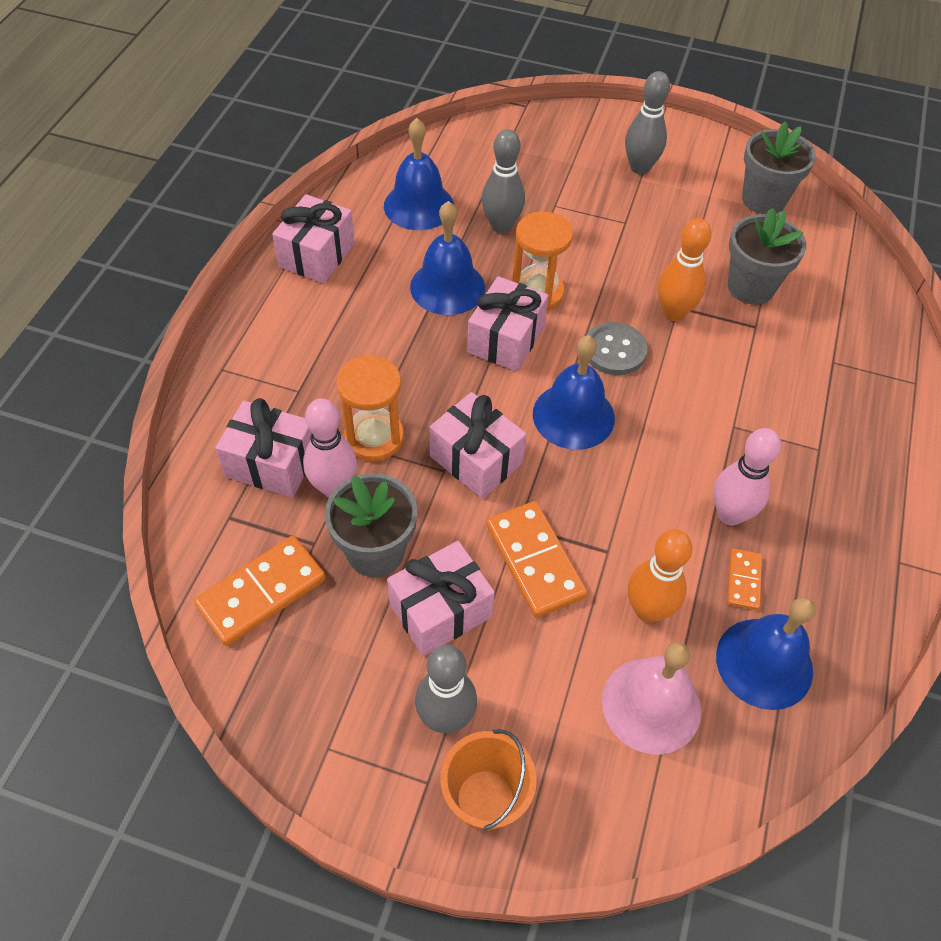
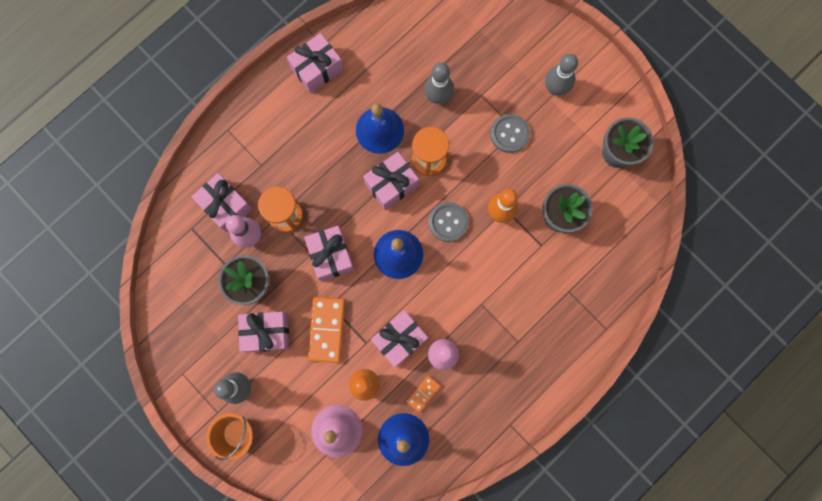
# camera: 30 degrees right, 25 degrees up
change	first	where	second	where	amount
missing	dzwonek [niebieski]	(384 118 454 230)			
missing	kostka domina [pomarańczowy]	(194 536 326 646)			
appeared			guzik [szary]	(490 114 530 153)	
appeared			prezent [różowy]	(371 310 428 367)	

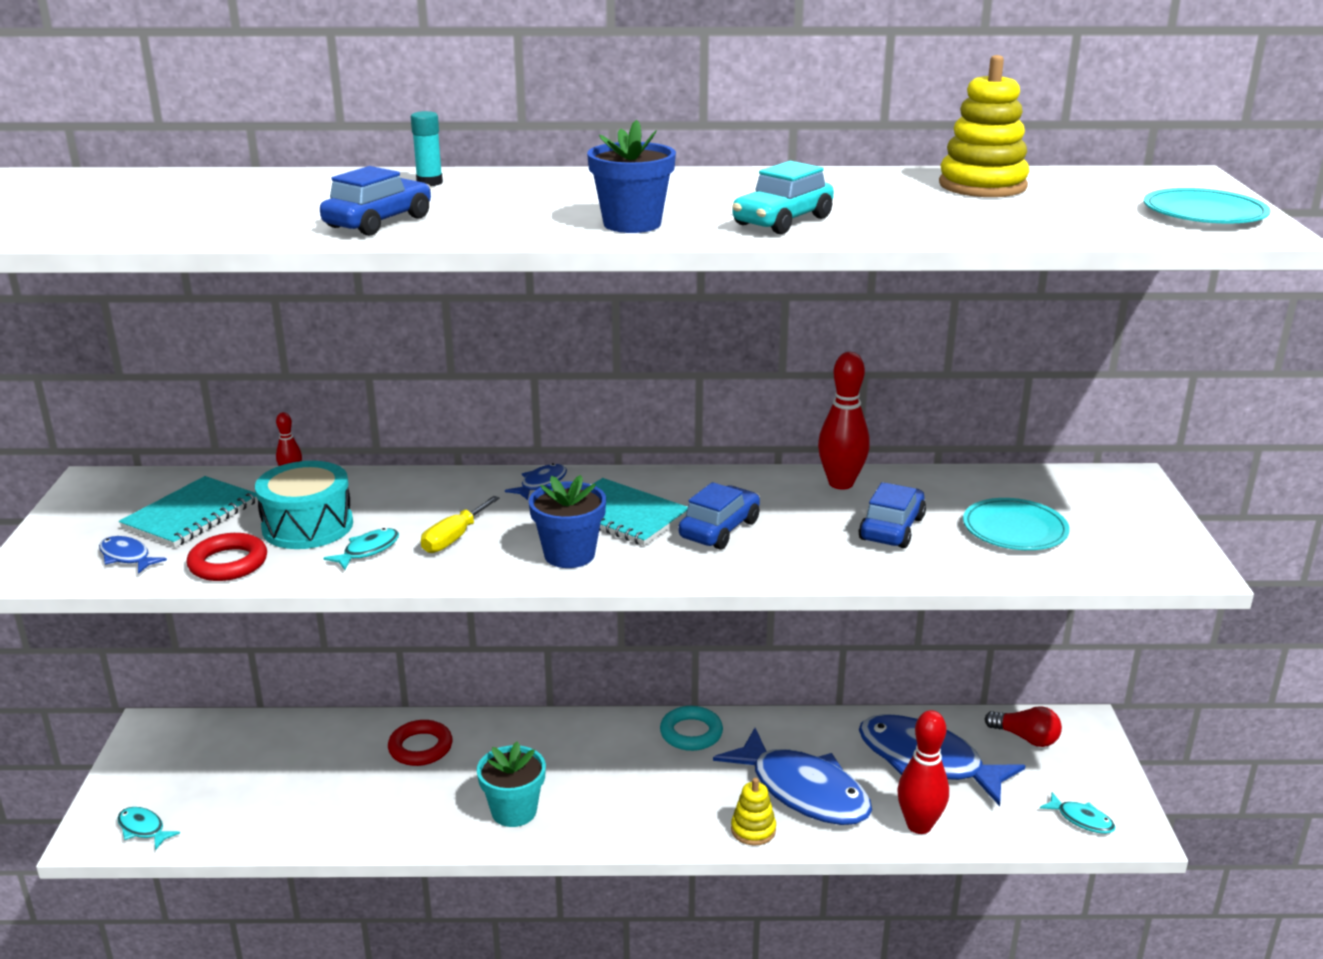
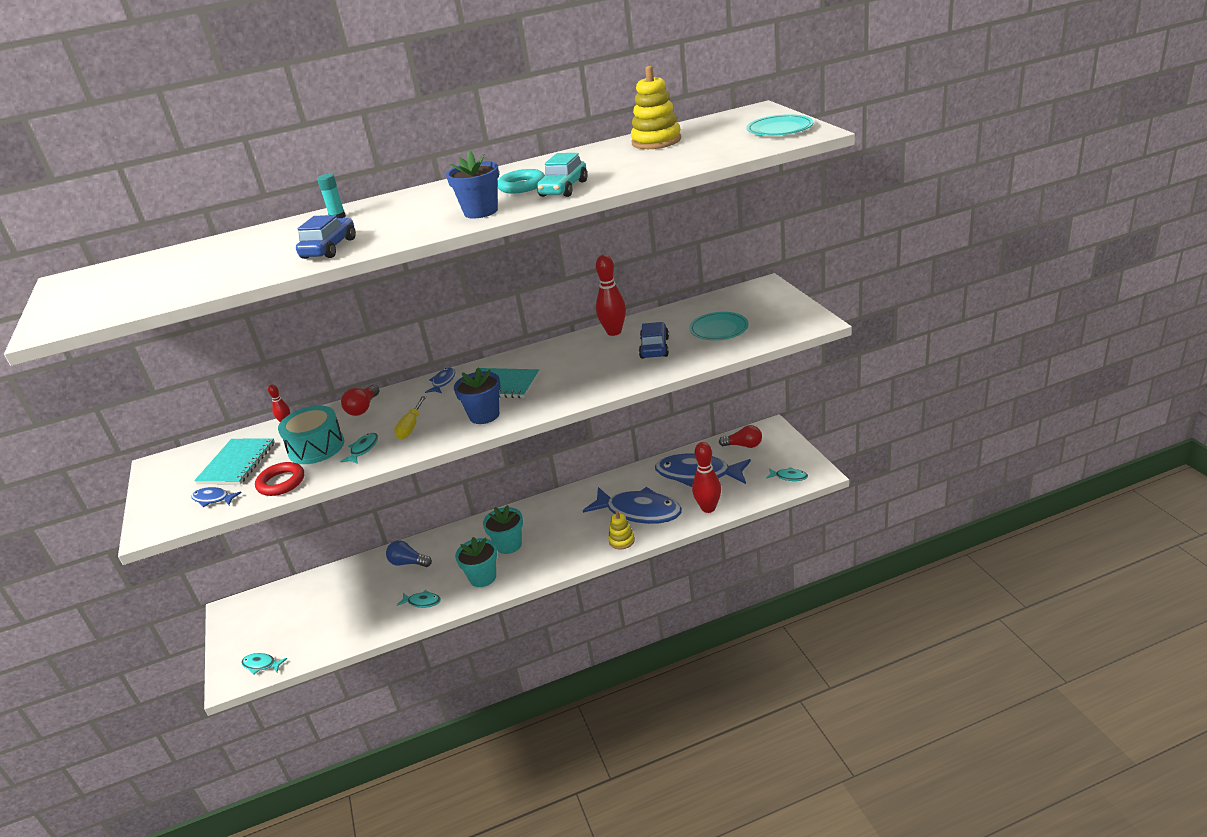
# camera: 15 degrees left, 5 degrees up
change	first	where	second	where	amount
missing	samochód [niebieski]	(678 482 760 550)			
relocated	pierścień [turkusowy]	(660 706 723 751)		(497 169 545 194)	
exchanged	pierścień [czerwony]	(388 720 453 766)	żarówka [niebieski]	(386 540 432 567)	
appeared			żarówka [czerwony]	(341 385 380 416)	
appeared			doniczka [turkusowy]	(483 505 523 554)	
appeared			ryba [turkusowy]	(397 590 441 608)	

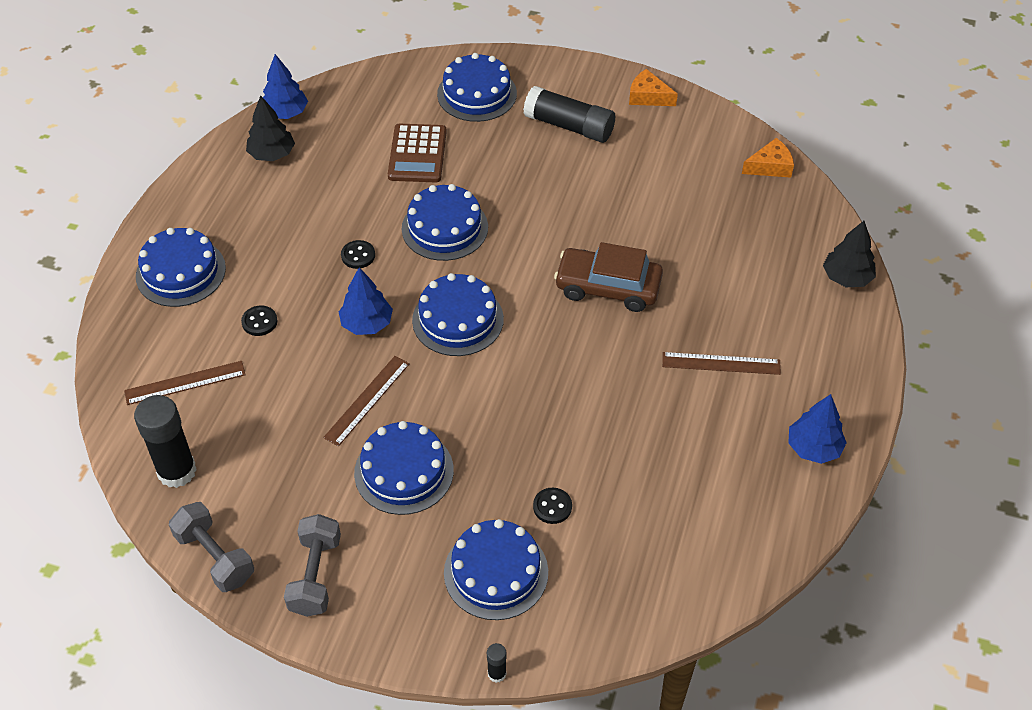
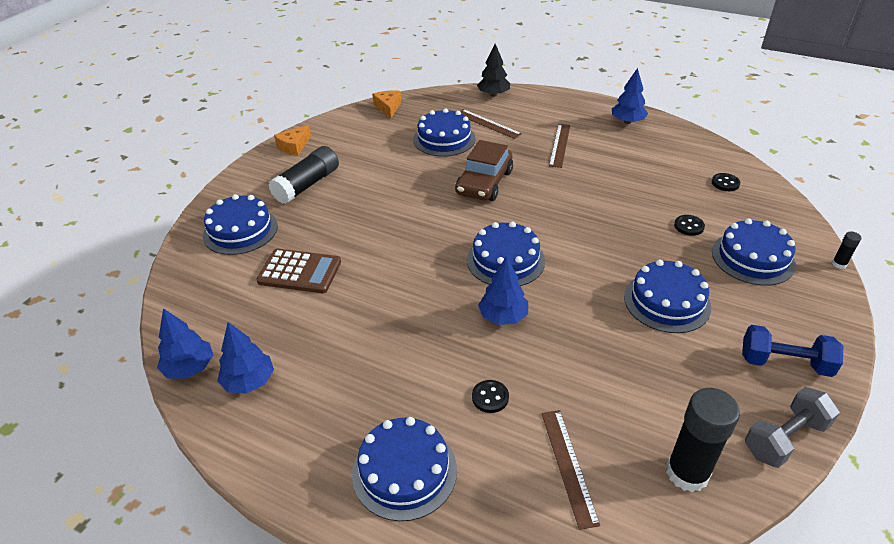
# camera: 80 degrees left, 10 degrees down
change	first	where	second	where	amount
colour	drzewko [czarny]	(246 95 295 161)	drzewko [niebieski]	(217 322 274 394)	
relocated	tort [niebieski]	(402 184 488 261)		(413 108 476 157)	
relocated	guzik [czarny]	(341 240 375 269)		(712 173 740 191)	
relocated	linijka [brązowy]	(323 356 410 446)		(460 109 522 139)	
colour	hantel [szary]	(284 514 341 617)	hantel [niebieski]	(742 325 843 377)	

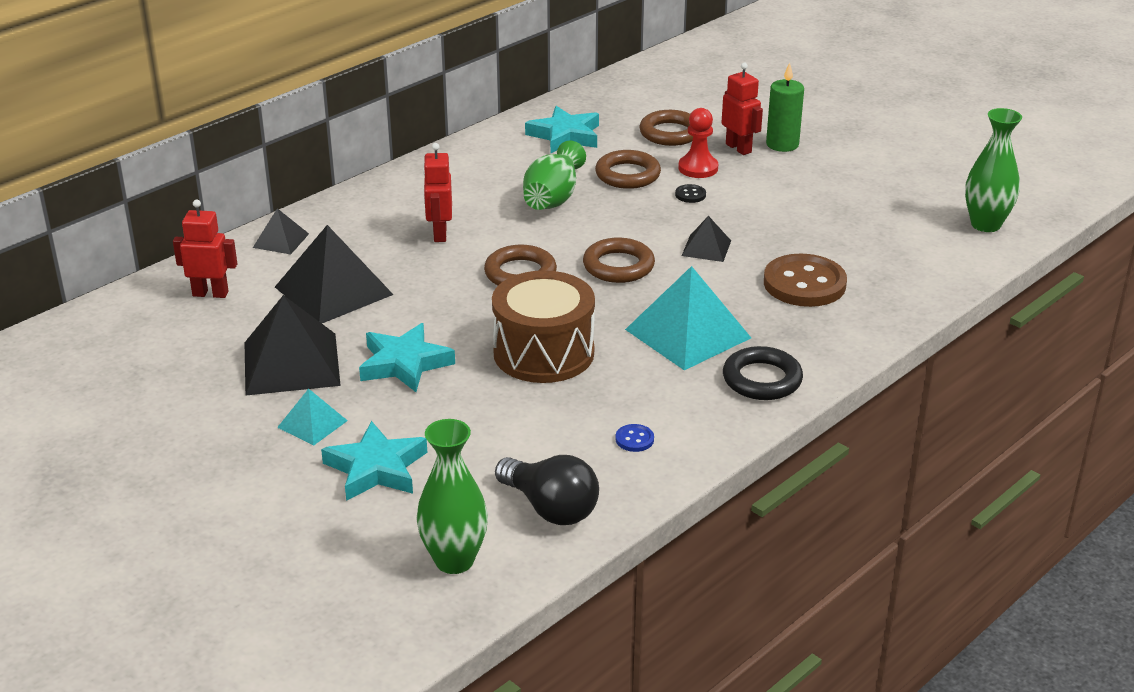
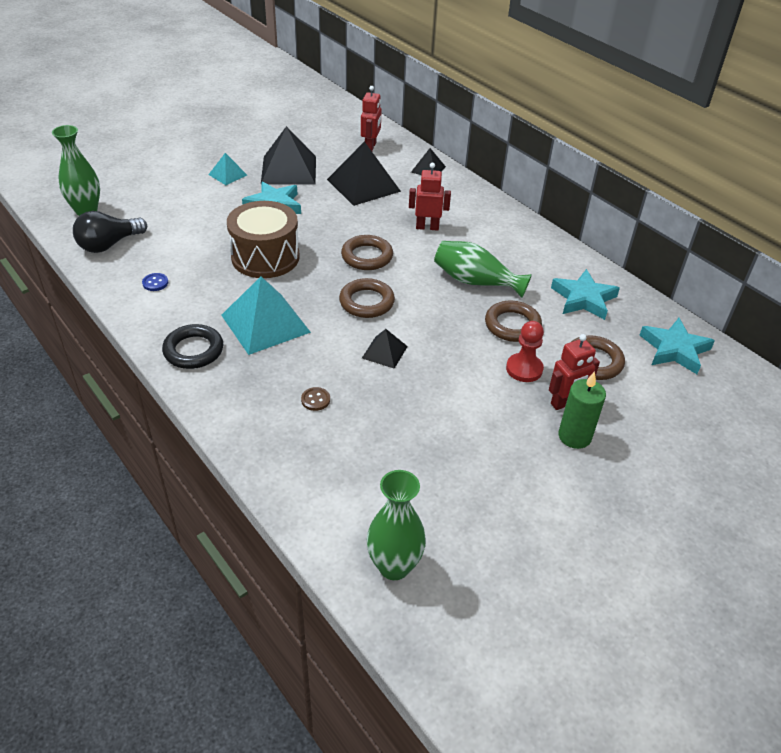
# camera: 95 degrees right, 10 degrees up
change	first	where	second	where	amount
missing	guzik [czarny]	(675 184 706 203)			
size	guzik [brązowy]	(764 253 847 307)		(301 387 330 411)	x0.41
relocated	gwiazda [turkusowy]	(321 421 427 501)		(639 318 715 374)	

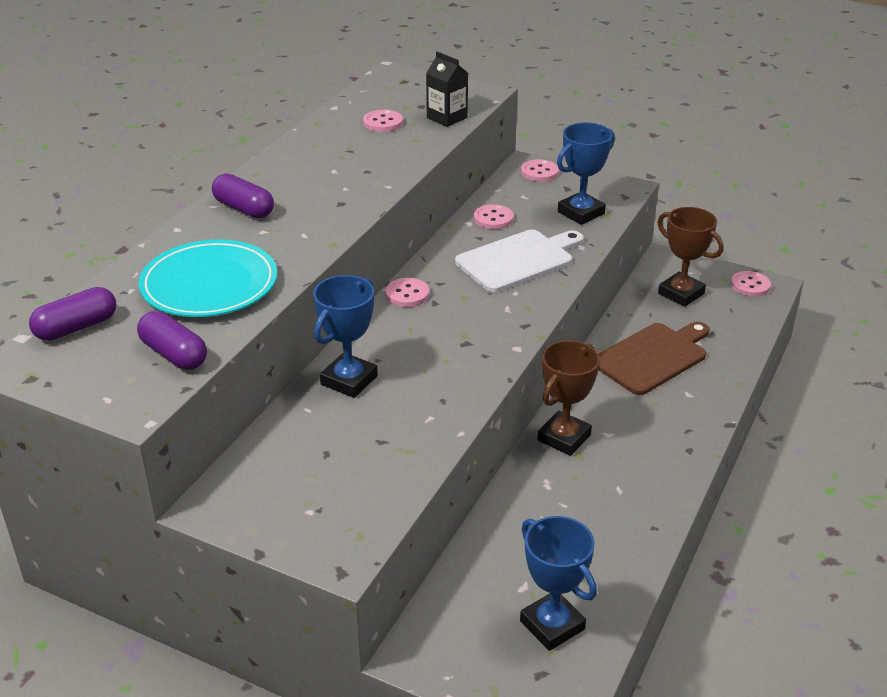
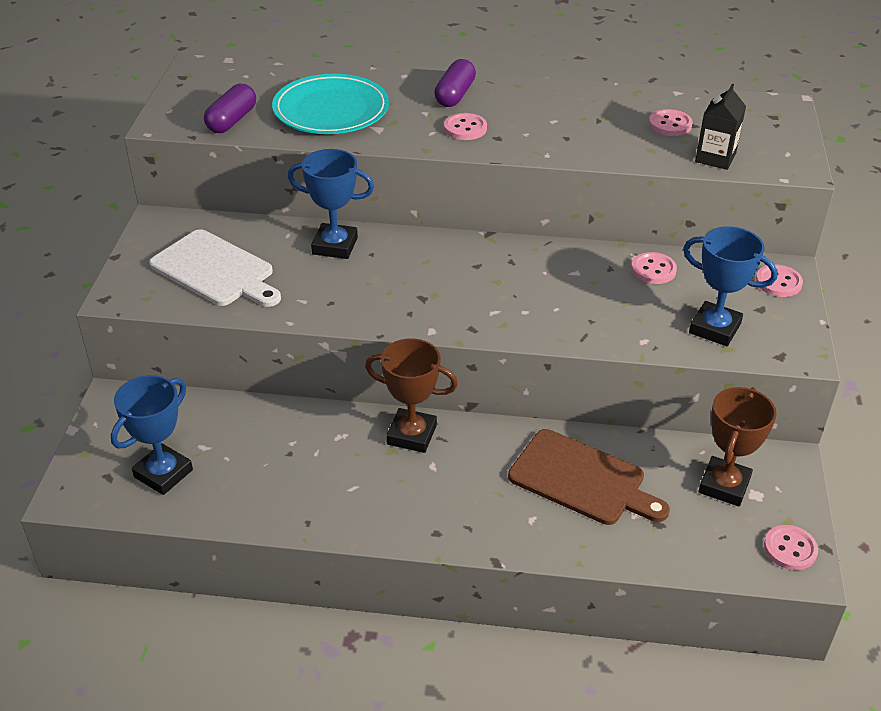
# camera: 70 degrees right, 5 degrees up
change	first	where	second	where	amount
relocated	deska do krojenia [biały]	(455 229 584 292)		(149 229 281 307)	
relocated	guzik [różowy]	(385 278 429 307)		(444 113 487 140)	
missing	kapsułka [fioletowy]	(29 287 116 341)			

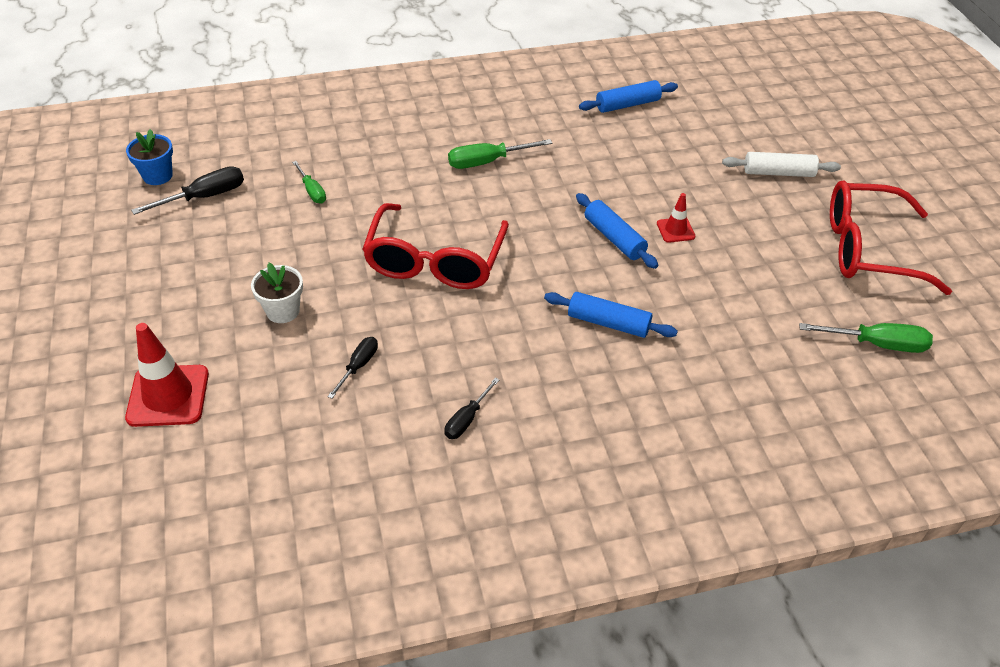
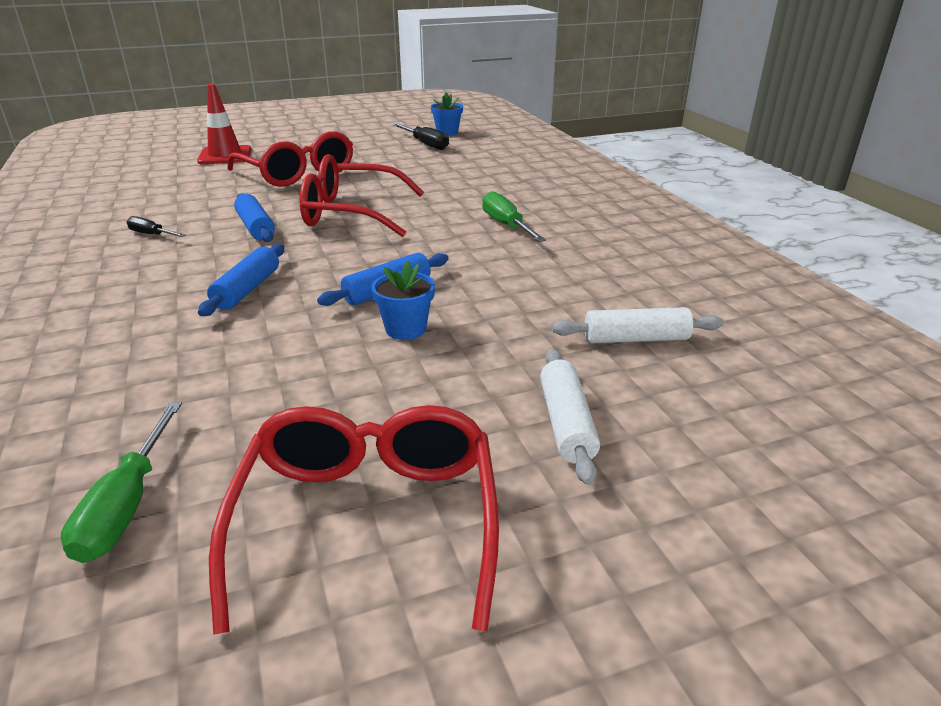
# camera: 85 degrees right, 15 degrees down
change	first	where	second	where	amount
relocated	wałek do ciasta [niebieski]	(579 80 678 113)		(234 193 275 242)	
missing	śrubokręt [zielony]	(292 161 326 203)			
exchanged	pachołek [czerwony]	(657 193 695 243)	doniczka [niebieski]	(372 260 435 340)	
exchanged	doniczka [biały]	(251 262 303 323)	okulary [czerwony]	(227 131 353 187)	
missing	śrubokręt [czarny]	(328 337 378 399)			
appeared			wałek do ciasta [biały]	(552 307 724 343)	

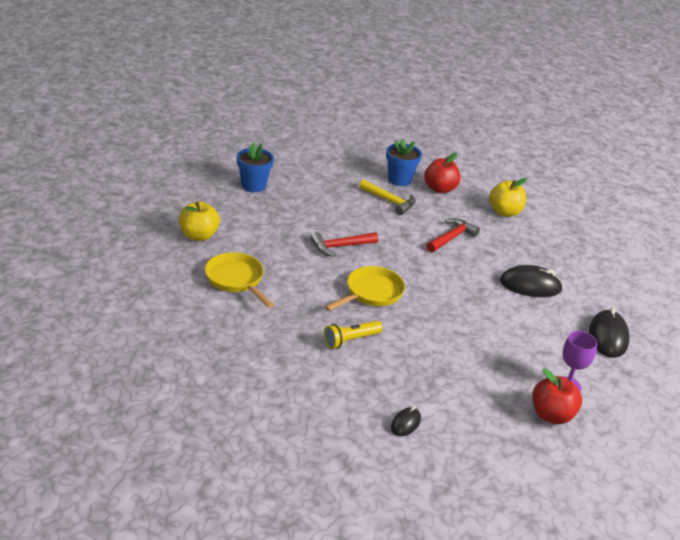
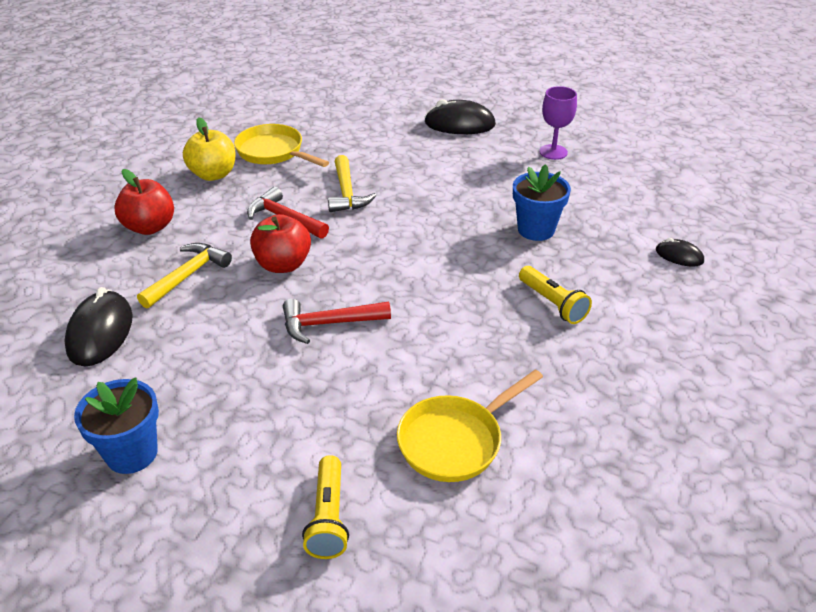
# camera: 90 degrees left, 5 degrees up
change	first	where	second	where	amount
relocated	doniczka [niebieski]	(386 138 422 186)		(513 164 571 241)	
exchanged	jabłko [żółty]	(179 201 220 241)	latarka [żółty]	(302 455 349 559)	
spun	młotek [czerwony]	(310 232 378 257)		(283 299 391 344)	105 degrees clockwise
relocated	myszka [czarny]	(500 265 563 297)		(64 287 133 366)	
relocated	patelnia [żółty]	(325 266 405 311)		(234 124 329 167)	
relocated	jabłko [czerwony]	(532 369 582 424)		(250 214 311 273)	
appeared			młotek [żółty]	(328 155 376 212)	

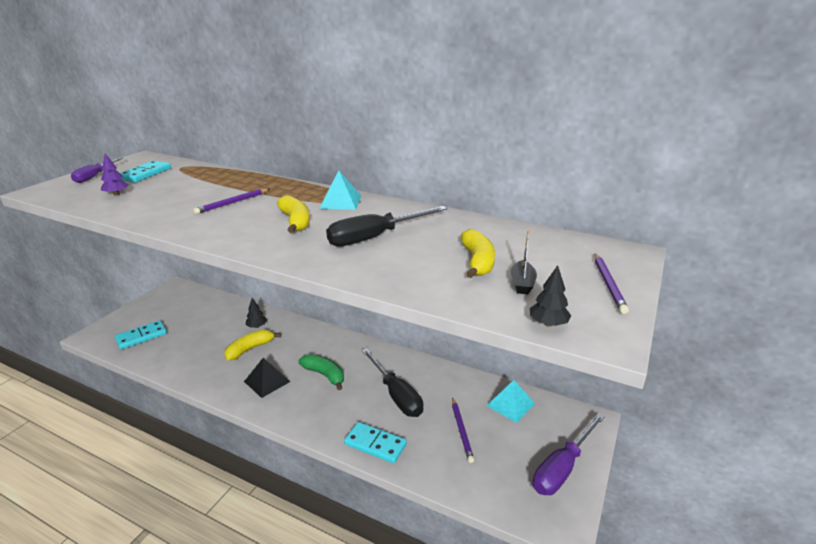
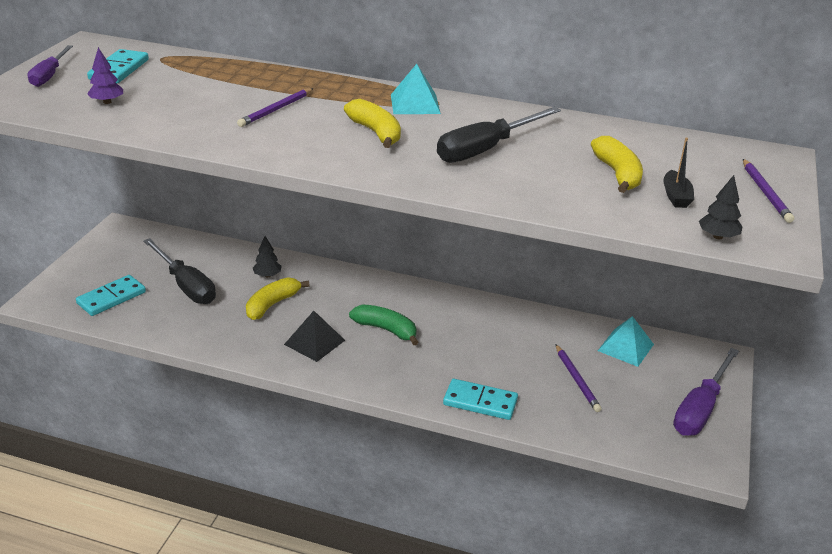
# camera: 10 degrees left, 5 degrees up
change	first	where	second	where	amount
relocated	śrubokręt [czarny]	(362 348 424 417)		(143 238 216 304)	

